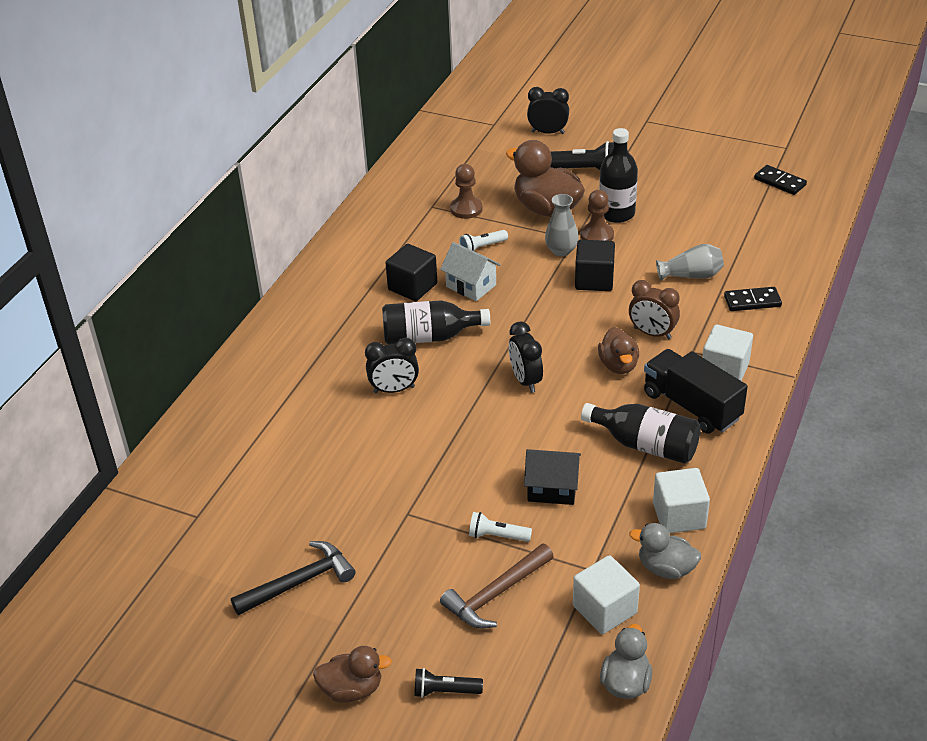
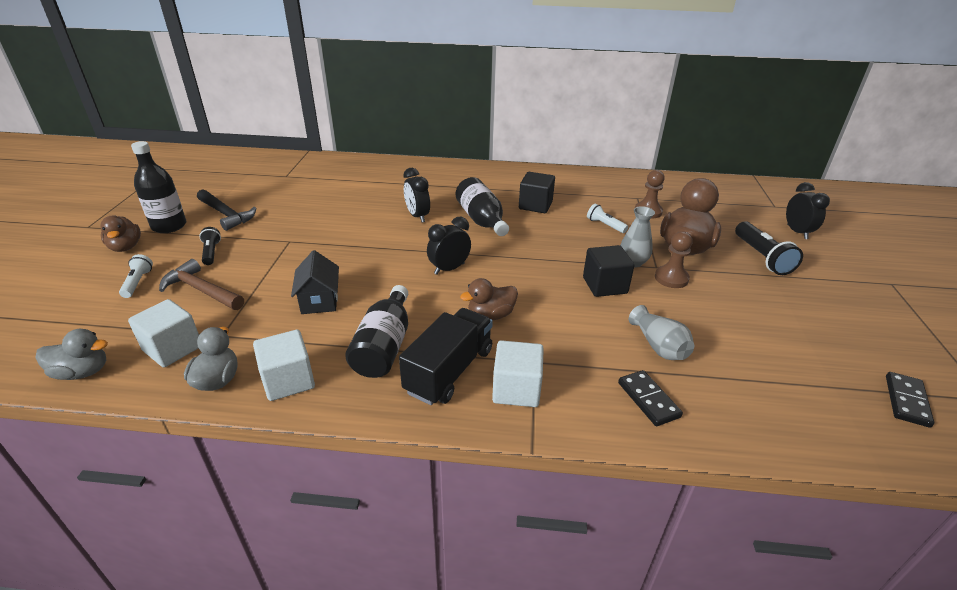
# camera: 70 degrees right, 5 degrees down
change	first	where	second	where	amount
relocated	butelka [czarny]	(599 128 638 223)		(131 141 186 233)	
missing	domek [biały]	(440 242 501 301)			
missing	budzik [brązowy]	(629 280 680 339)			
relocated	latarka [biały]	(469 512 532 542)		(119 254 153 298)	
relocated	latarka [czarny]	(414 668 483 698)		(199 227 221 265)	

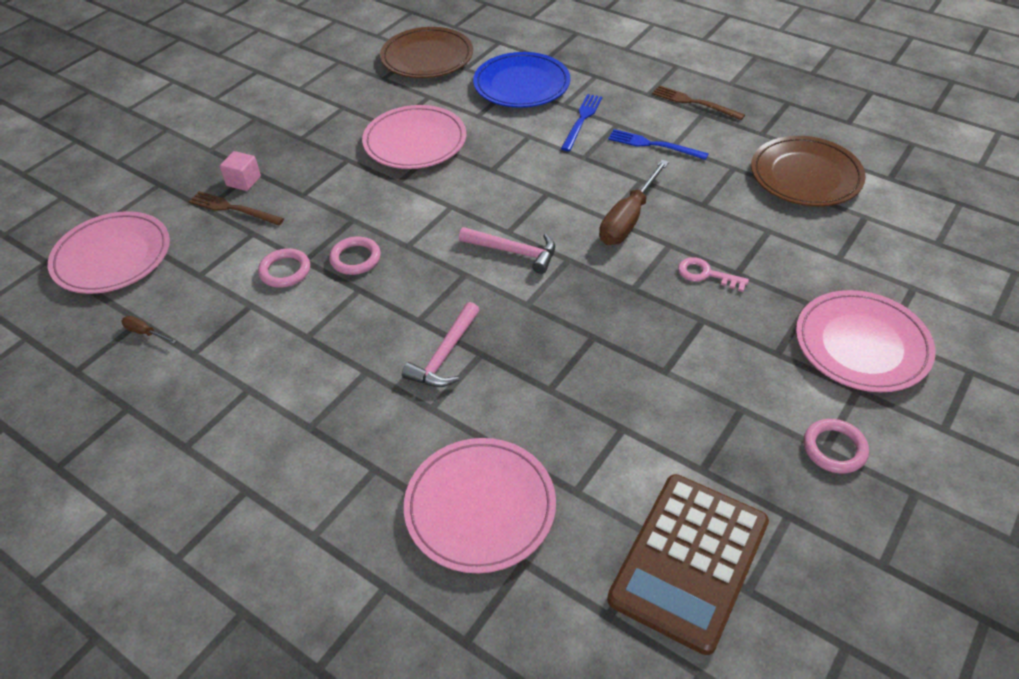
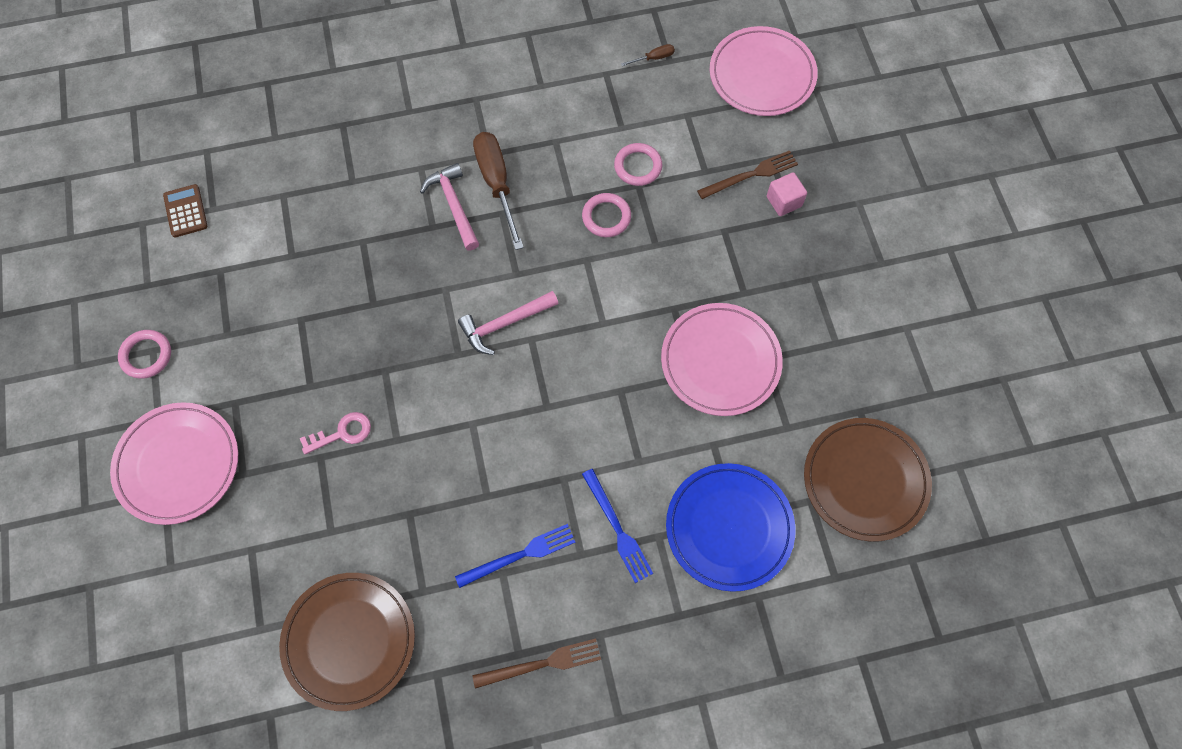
# camera: 130 degrees right, 20 degrees up
change	first	where	second	where	amount
relocated	śrubokręt [brązowy]	(599 160 669 245)		(473 132 524 250)	
missing	talerz [różowy]	(404 438 556 574)			
size	kalkulator [brązowy]	(607 474 769 655)		(163 184 207 237)	x0.45

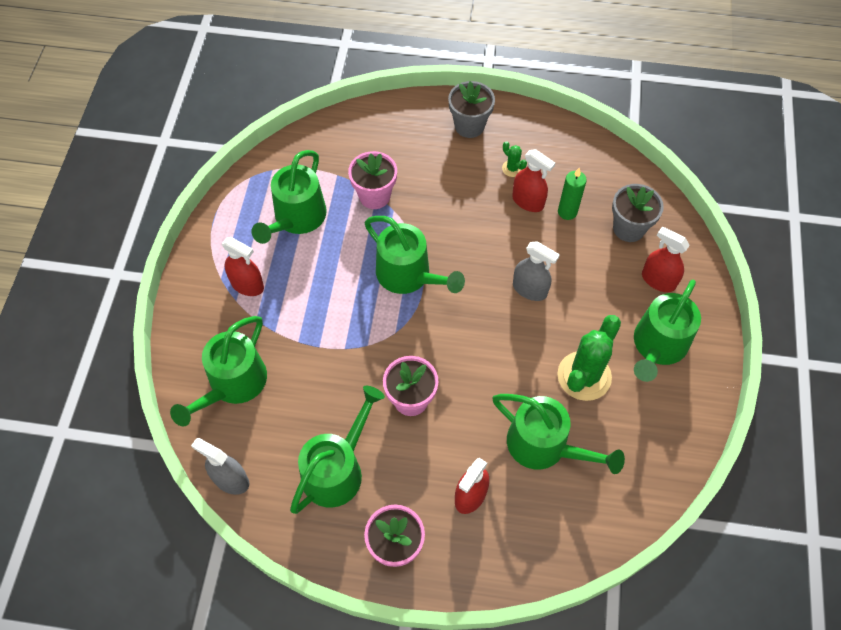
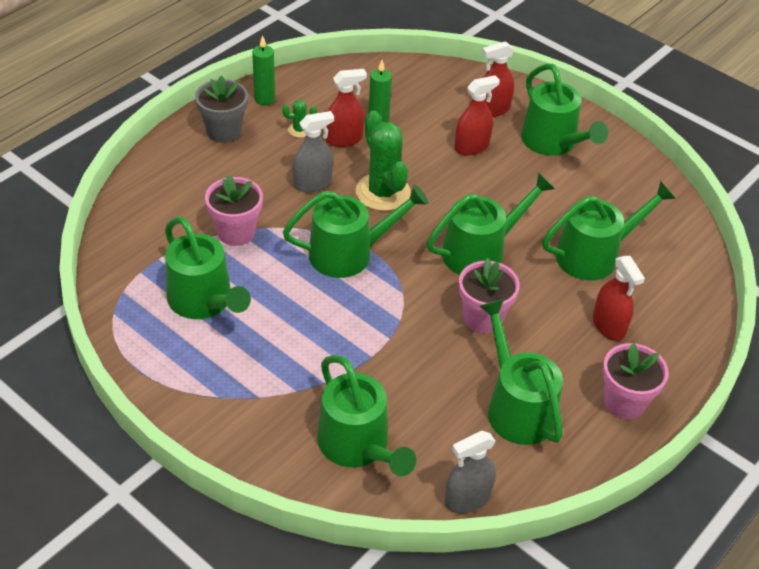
# camera: 60 degrees left, 15 degrees down
change	first	where	second	where	amount
missing	doniczka [szary]	(612 184 664 242)			
relocated	spryskiwacz [czerwony]	(222 237 264 296)		(454 75 500 155)	
relocated	spryskiwacz [szary]	(513 241 560 301)		(293 111 334 193)	
relocated	kaktus [zielony]	(557 315 621 401)		(356 111 411 211)	
appeared			świeca [zielony]	(252 35 275 105)	
appeared			konewka [zielony]	(427 172 555 275)	

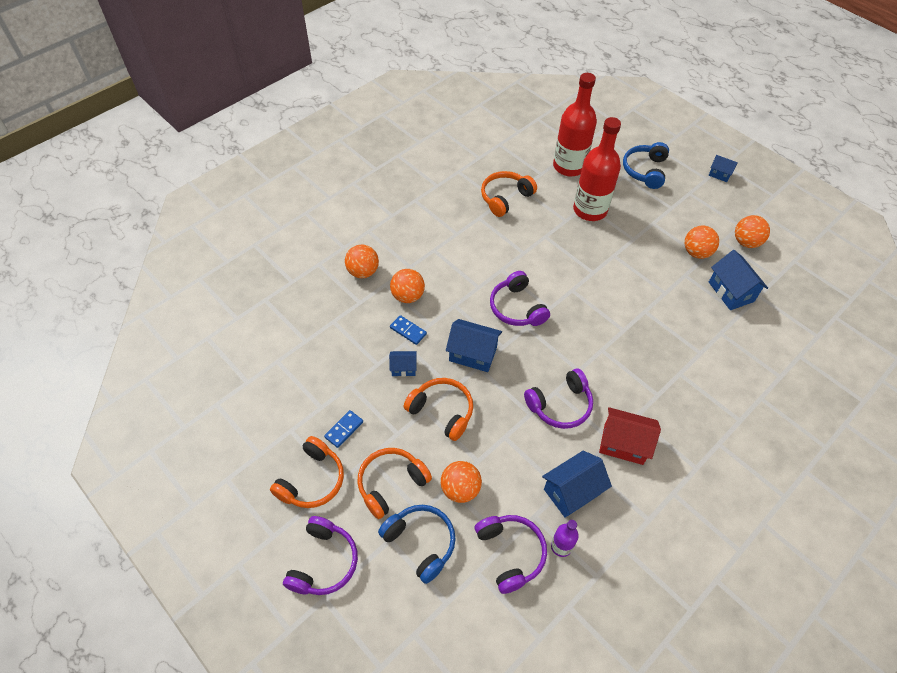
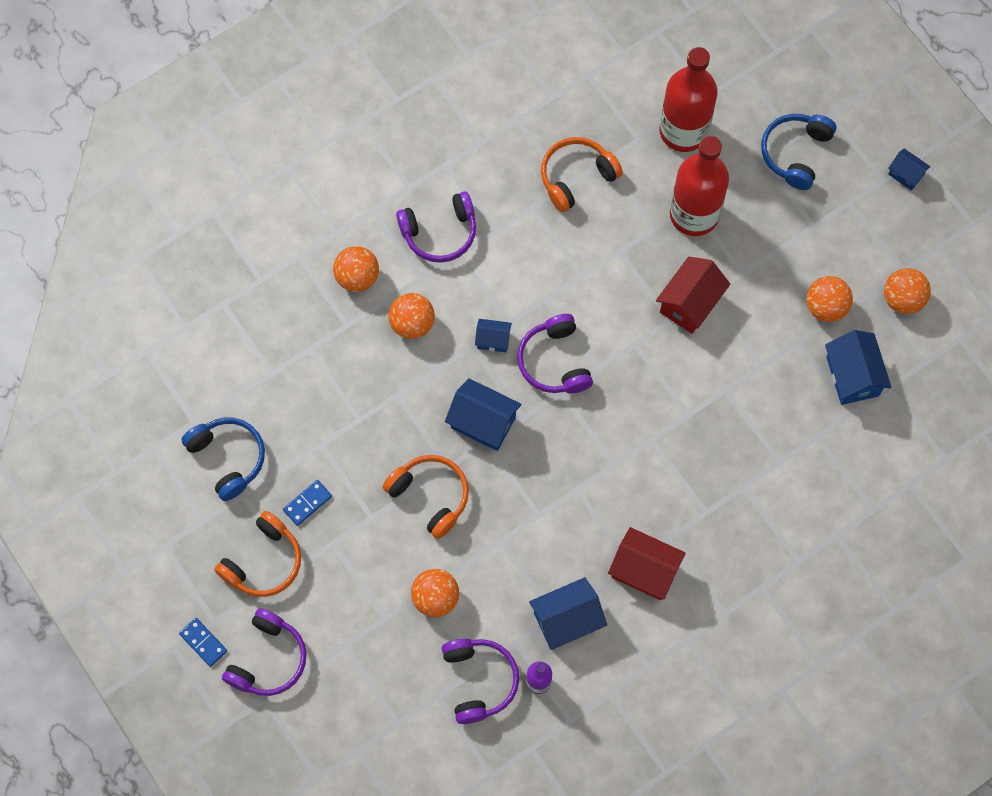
# camera: 10 degrees right, 15 degrees up
change	first	where	second	where	amount
relocated	kostka domina [niebieski]	(390 315 427 345)		(179 618 227 667)	
relocated	domek [niebieski]	(389 351 417 376)		(475 319 512 352)	
relocated	słuchawki [fioletowy]	(524 368 593 429)		(396 191 476 263)	
missing	słuchawki [pomarańczowy]	(357 448 432 519)			
relocated	słuchawki [niebieski]	(378 505 456 584)		(181 417 265 501)	
appeared			domek [czerwony]	(656 257 730 334)	

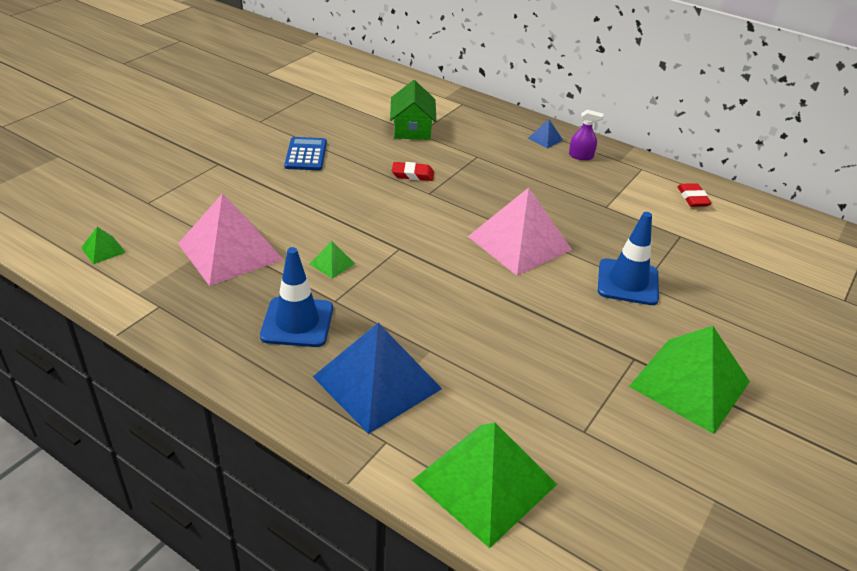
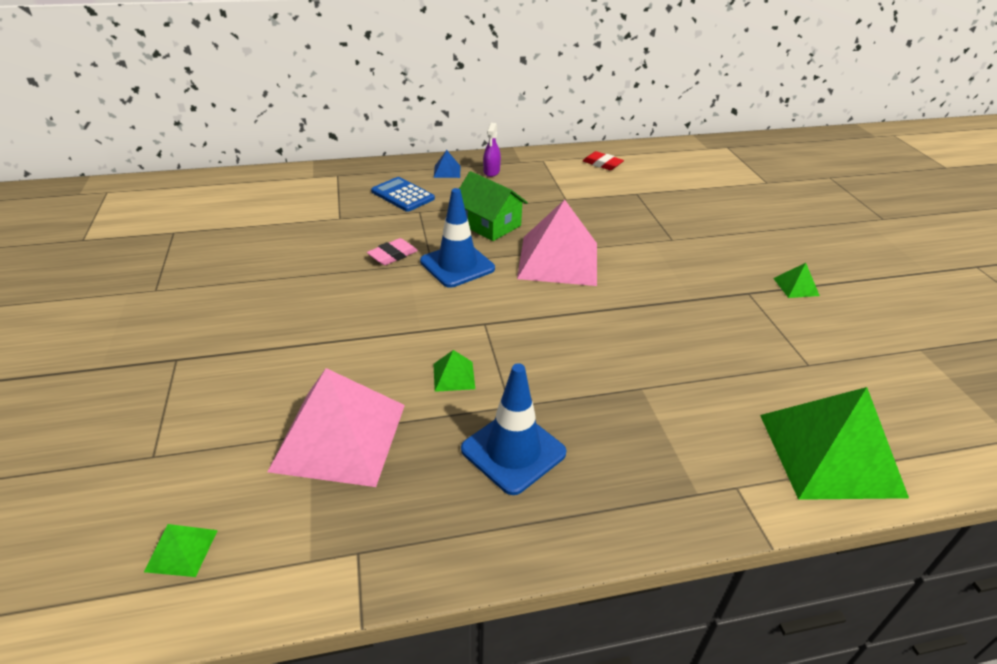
# camera: 45 degrees left, 0 degrees up
change	first	where	second	where	amount
relocated	domek [zielony]	(390 80 437 140)		(459 171 528 241)	
spun	spryskiwacz [fioletowy]	(569 110 603 160)		(483 123 501 177)	135 degrees clockwise
relocated	kalkulator [niebieski]	(284 137 327 170)		(371 177 435 212)	
colour	gumka do mazania [czerwony]	(392 162 434 181)	gumka do mazania [różowy]	(367 238 418 265)	
relocated	pachołek [niebieski]	(598 212 659 305)		(420 188 495 288)	
missing	piramida [niebieski]	(313 323 442 434)			
size	piramida [zielony]	(629 326 750 434)		(773 263 820 298)	x0.42

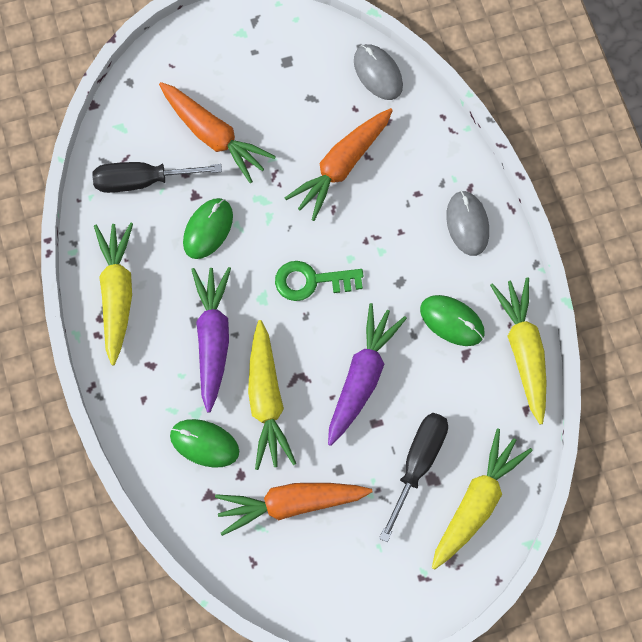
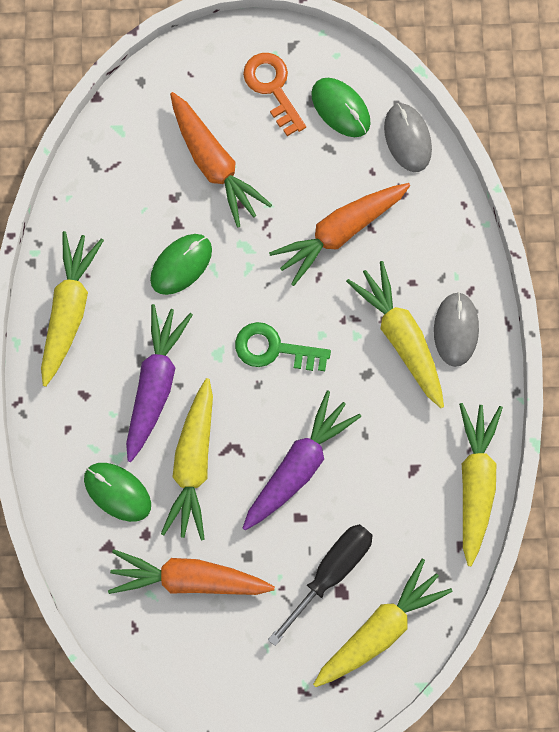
# camera: 15 degrees right, 5 degrees up
change	first	where	second	where	amount
missing	śrubokręt [czarny]	(92 162 222 193)			
relocated	myszka [zielony]	(420 295 485 346)		(311 78 371 137)	
appeared			klucz [pomarańczowy]	(243 53 306 136)	
appeared			marchewka [żółty]	(346 261 444 408)	

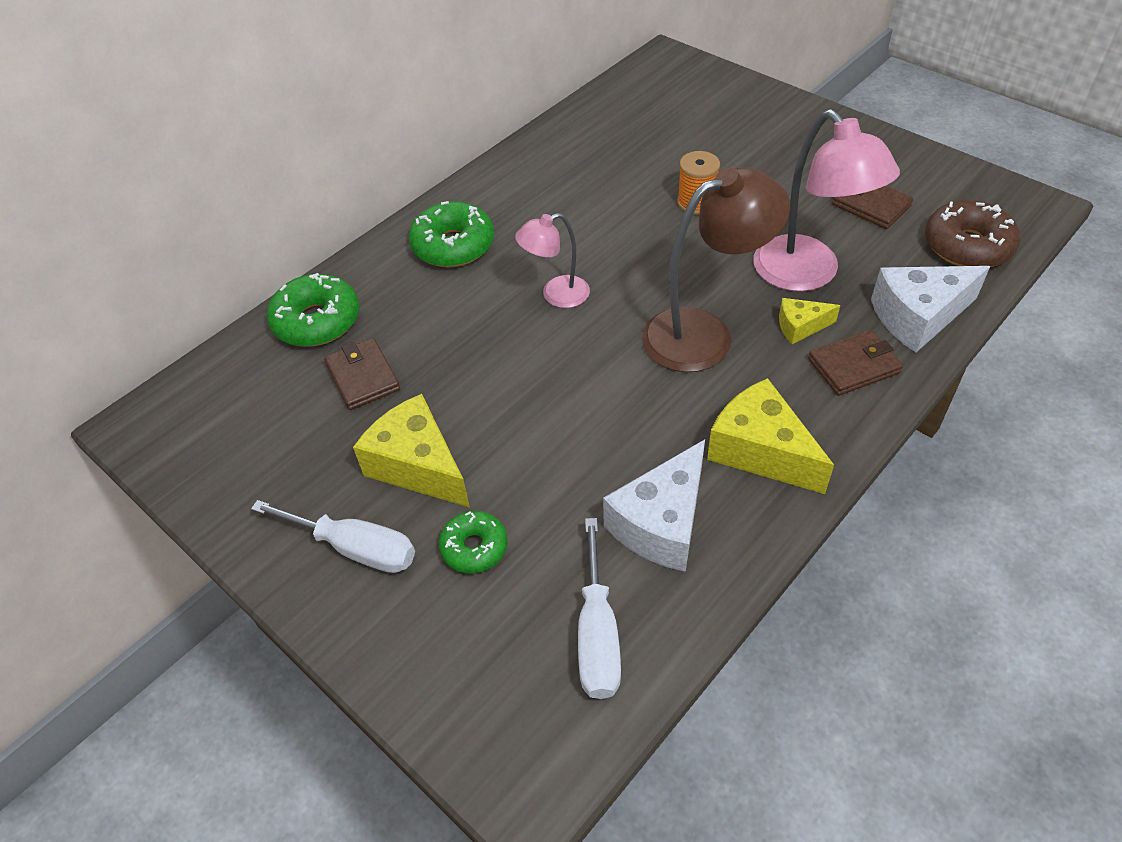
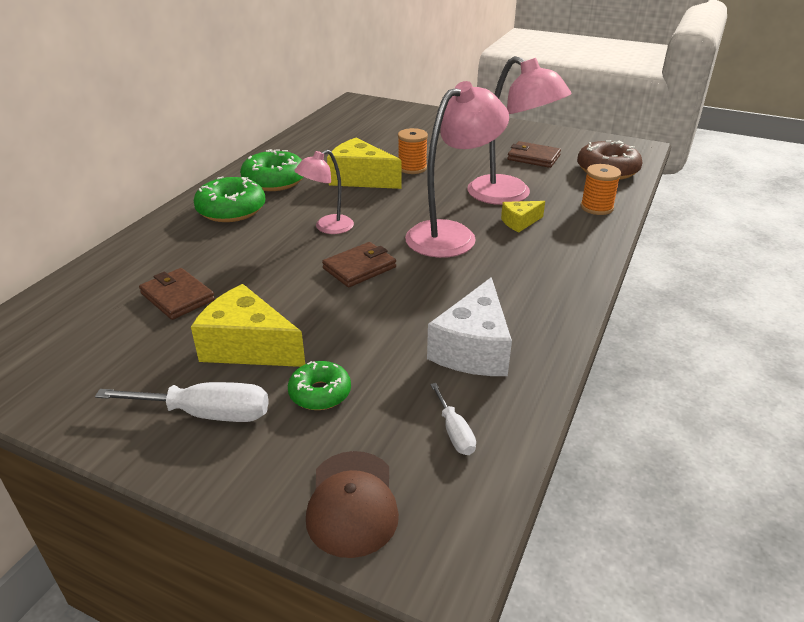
# camera: 20 degrees left, 15 degrees down
change	first	where	second	where	amount
colour	lampka [brązowy]	(642 167 790 372)	lampka [różowy]	(405 81 509 258)	
exchanged	ser [biały]	(871 266 990 352)	szpulka [pomarańczowy]	(581 164 621 215)	
relocated	donut [zielony]	(267 273 360 347)		(240 149 303 191)	
relocated	portfel [brązowy]	(808 330 903 396)		(322 242 396 287)	
relocated	ser [żółty]	(707 378 834 494)		(327 138 401 189)	
size	śrubokręt [biały]	(578 518 621 699)		(430 383 476 455)	x0.56
appeared			czapka [brązowy]	(306 451 399 558)	

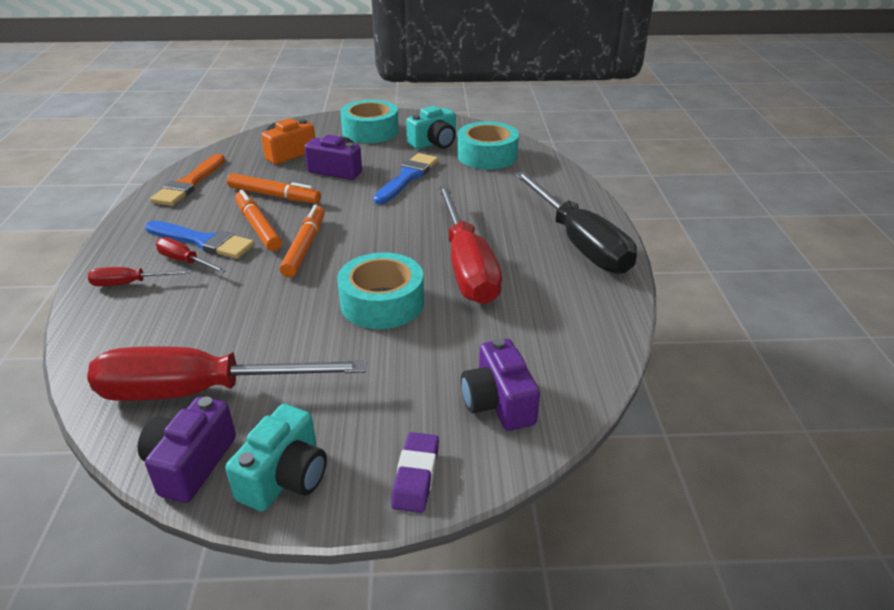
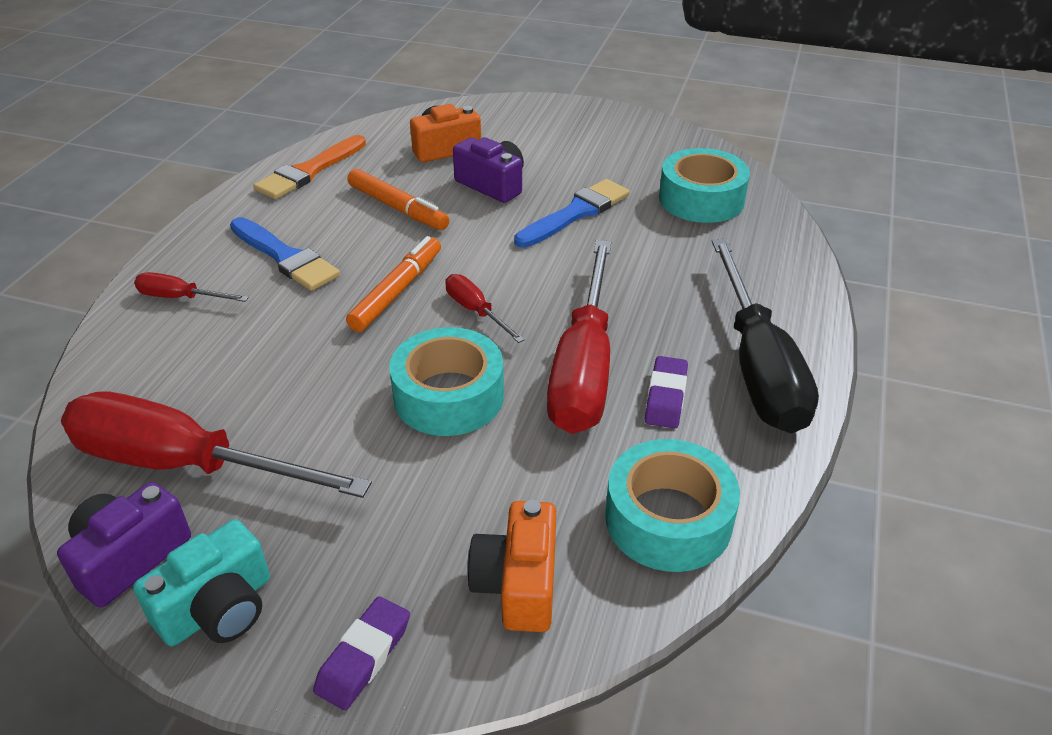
# camera: 20 degrees right, 5 degrees up
change	first	where	second	where	amount
relocated	taśma klejąca [turkusowy]	(340 100 399 143)		(605 439 740 572)	
missing	aparat fotograficzny [turkusowy]	(406 106 456 149)			
missing	flamaster [pomarańczowy]	(235 190 282 251)			
relocated	śrubokręt [czerwony]	(156 237 227 273)		(445 274 525 343)	
colour	aparat fotograficzny [fioletowy]	(461 338 540 431)	aparat fotograficzny [pomarańczowy]	(467 500 556 632)	
appeared			gumka do mazania [fioletowy]	(645 356 688 429)	

